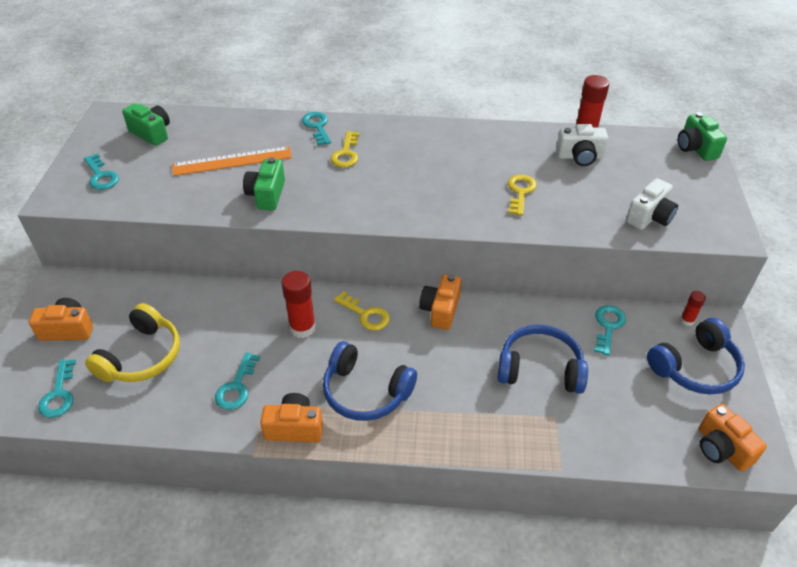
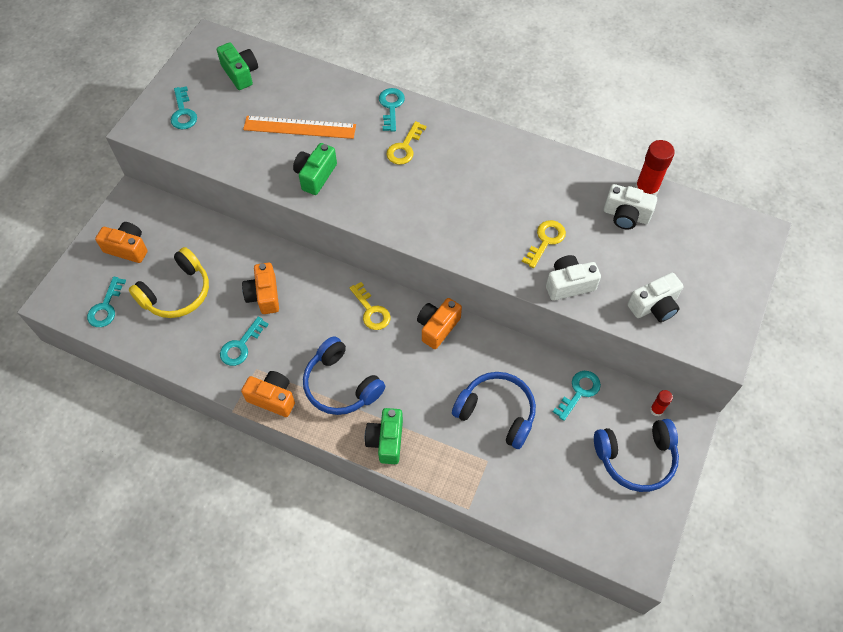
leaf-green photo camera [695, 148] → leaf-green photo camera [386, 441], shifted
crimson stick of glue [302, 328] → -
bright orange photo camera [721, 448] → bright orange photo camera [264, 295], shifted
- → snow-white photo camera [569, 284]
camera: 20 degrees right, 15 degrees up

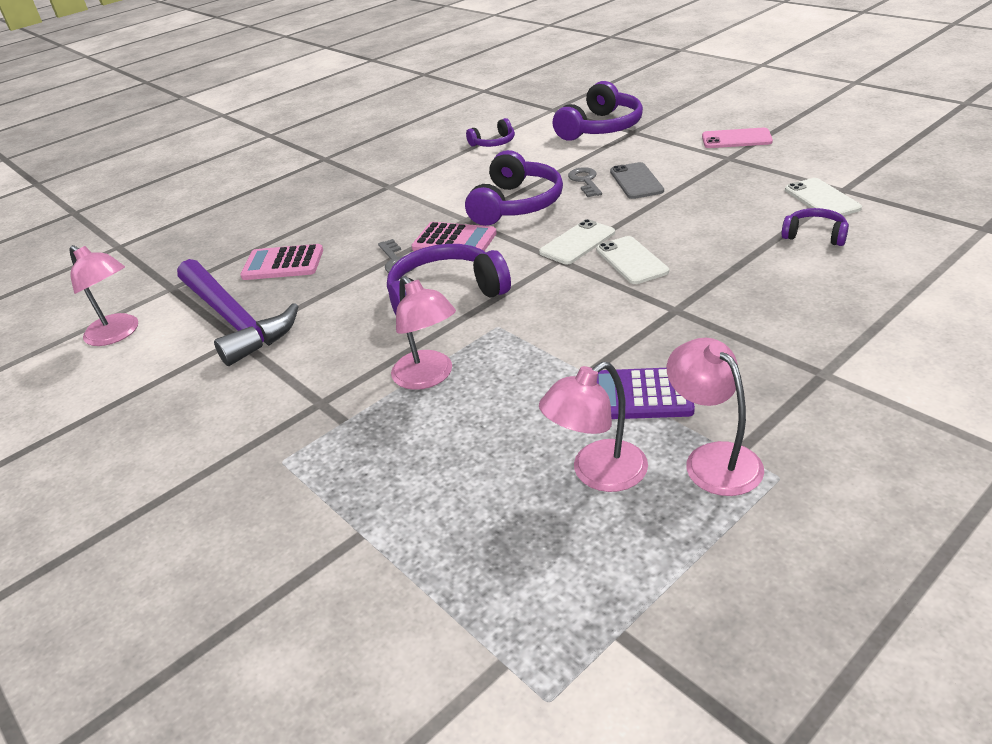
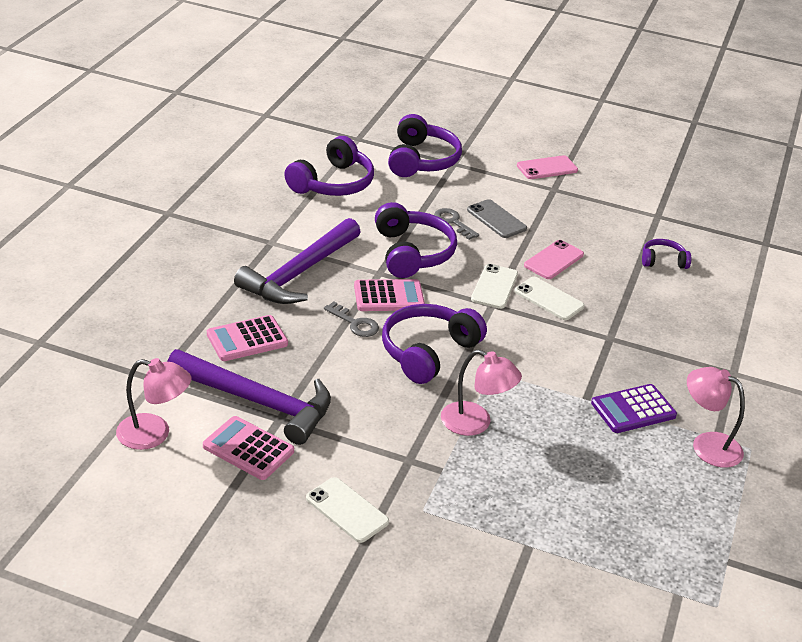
violet headphones [493, 143] → violet headphones [333, 183], x1.87
snow-white smartphone [822, 199] → snow-white smartphone [347, 510], shifted
rose-pink desk lamp [597, 474] → -
- → violet hammer [299, 273]
- → rose-pink smartphone [554, 260]
- → rose-pink adding machine [248, 449]
camera: 35 degrees left, 0 degrees up

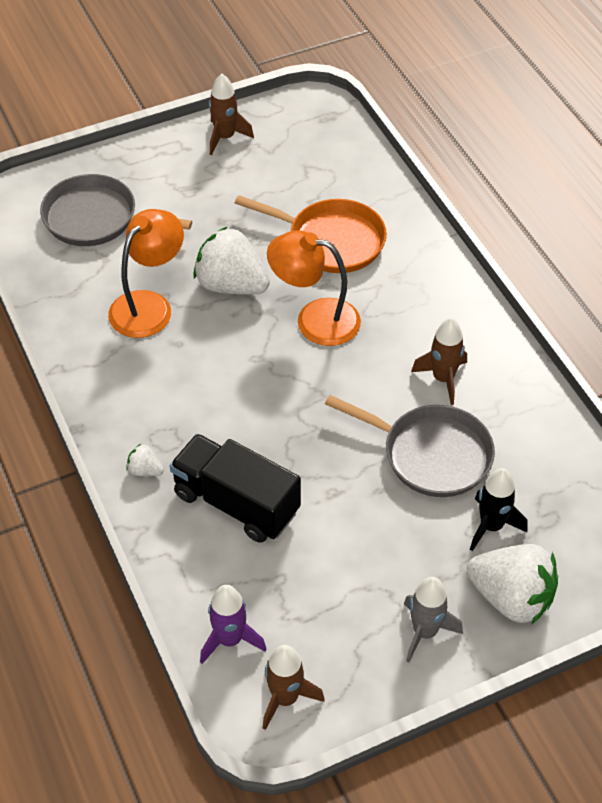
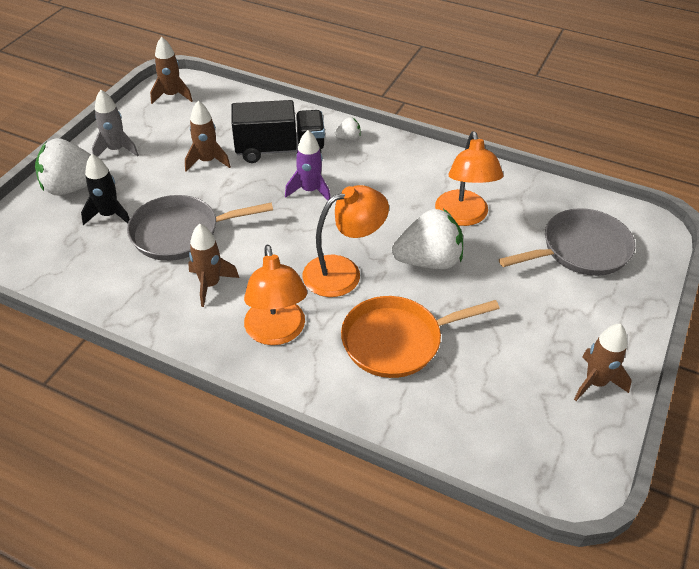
violet rocket [230, 640] → violet rocket [310, 190], shifted
- → russet rocket [207, 161]
- → bright orange desk lamp [277, 332]
camera: 140 degrees right, 5 degrees down

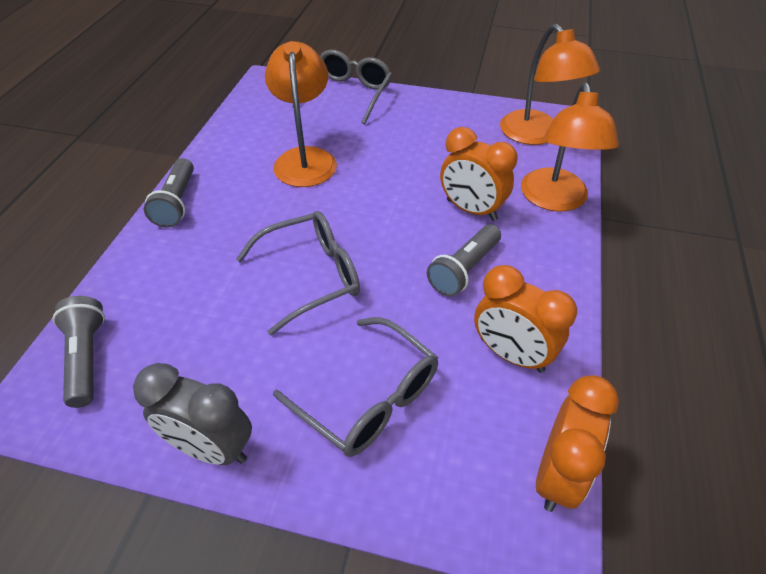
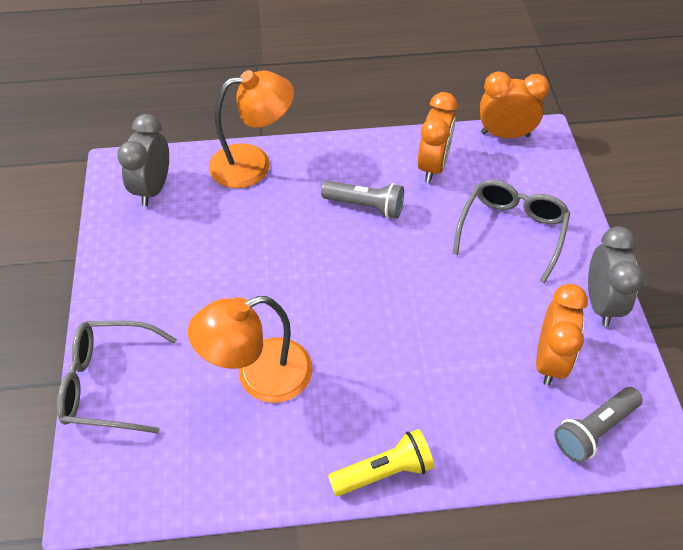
bright orange desk lamp [536, 135] → grey alarm clock [153, 188]
bright orange alarm clock [471, 210] → bright orange alarm clock [549, 360], shifted
grey torch [177, 203] → yellow torch [384, 471]
grey eyeglasses [310, 276] → -
camera: 110 degrees left, 5 degrees up

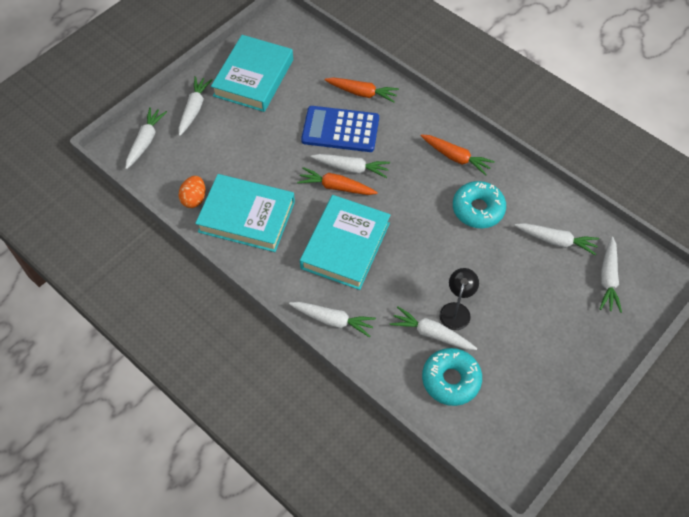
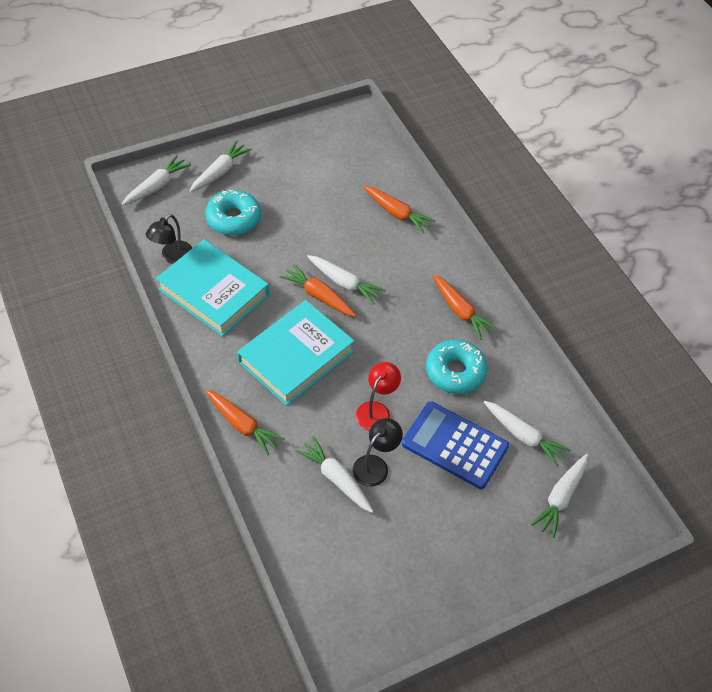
aqua hardcover [253, 78] → -
blue adding machine [340, 130] → blue adding machine [455, 445], shifted
bright orange egg [194, 199] → ebony desk lamp [172, 257]
snow-white toy carrot [332, 320] → bright orange toy carrot [242, 425]
aqua doughnut [451, 380] → aqua doughnut [233, 219], shifted
- → crimson desk lamp [376, 410]
camera: 20 degrees right, 5 degrees down

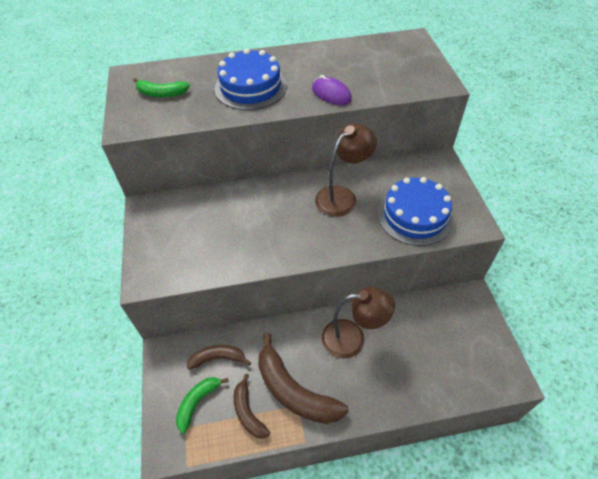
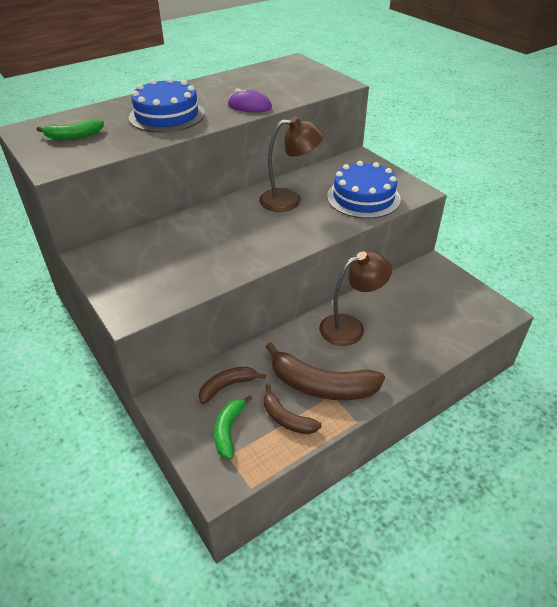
russet desk lamp [342, 196] → russet desk lamp [289, 200], 60 degrees clockwise
camera: 25 degrees left, 10 degrees down

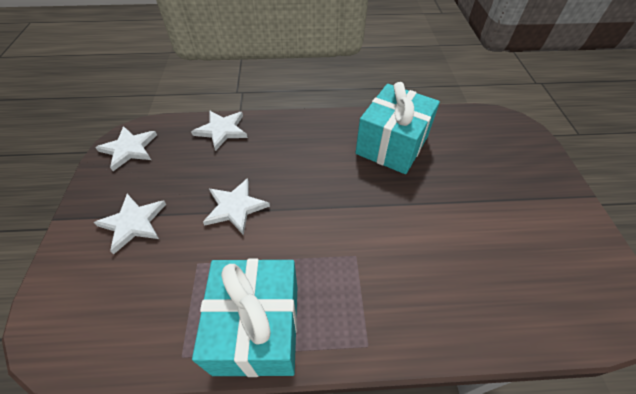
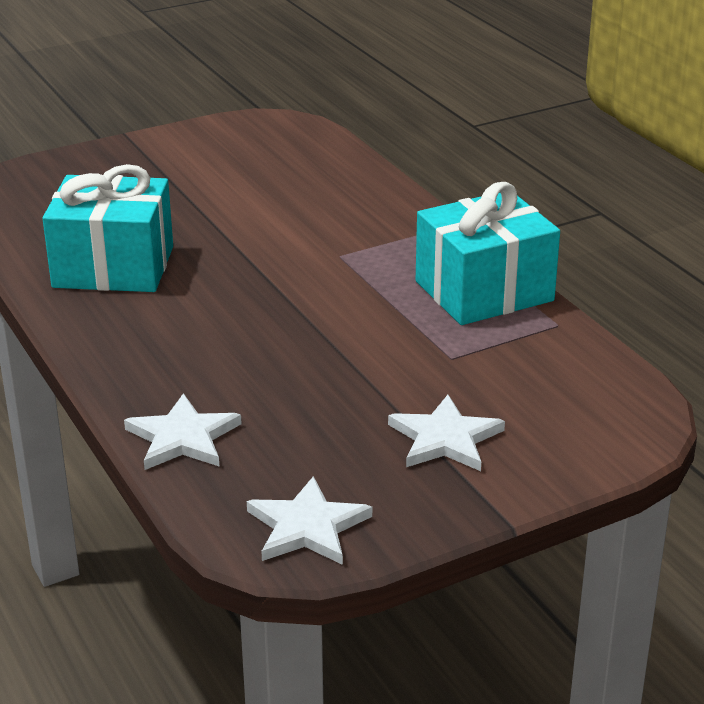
snow-white star shape [235, 207] → -
camera: 115 degrees left, 20 degrees down

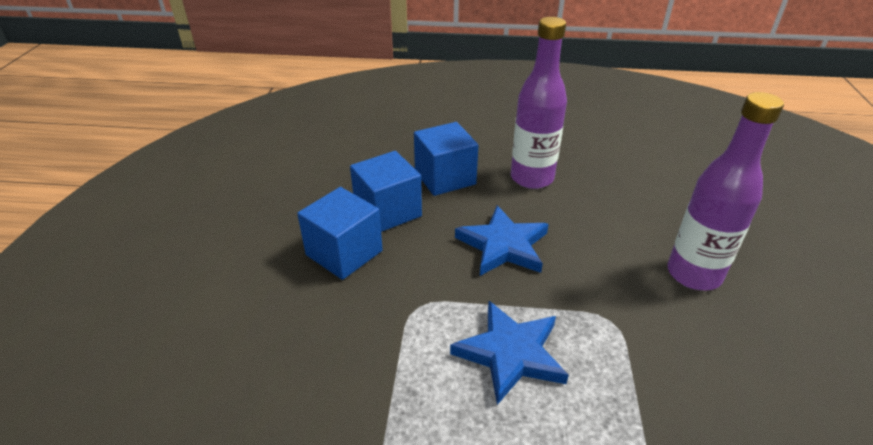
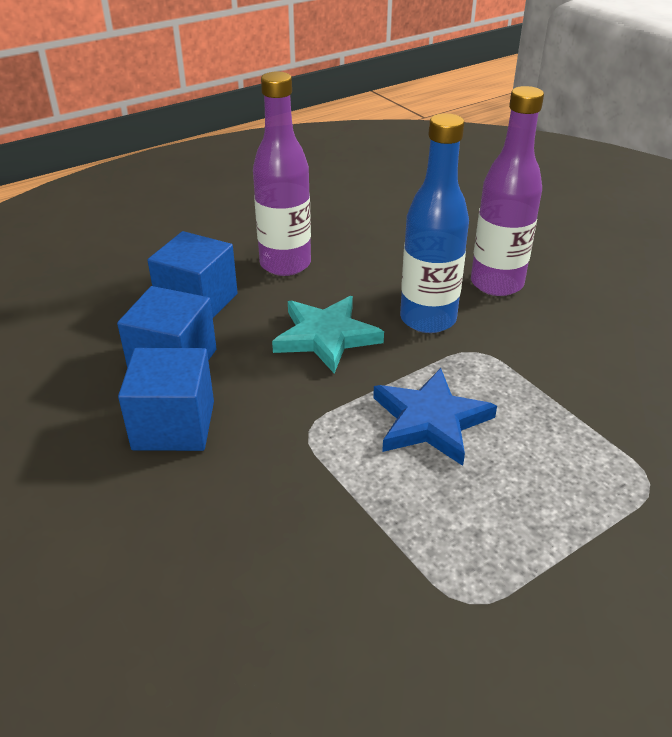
blue star shape [503, 245] → aqua star shape [326, 336]
- → blue drink bottle [428, 319]
camera: 40 degrees left, 0 degrees up

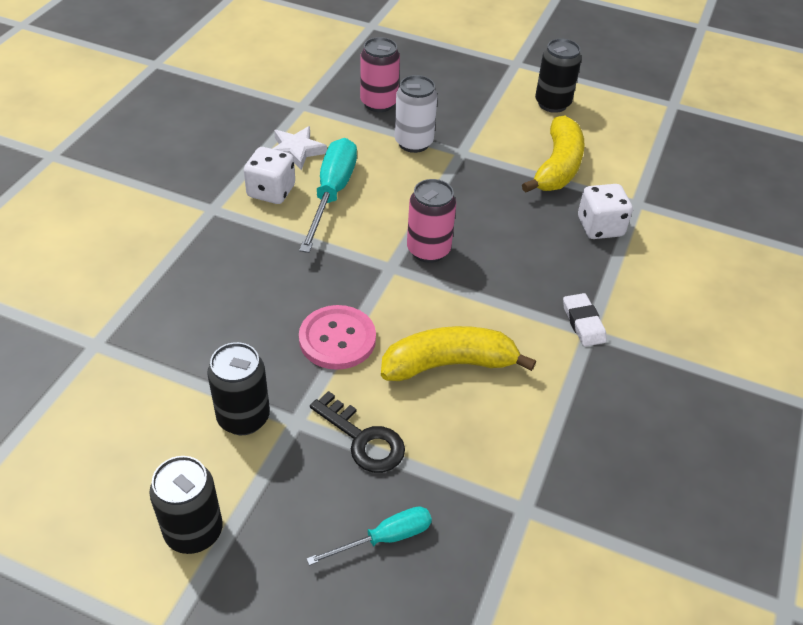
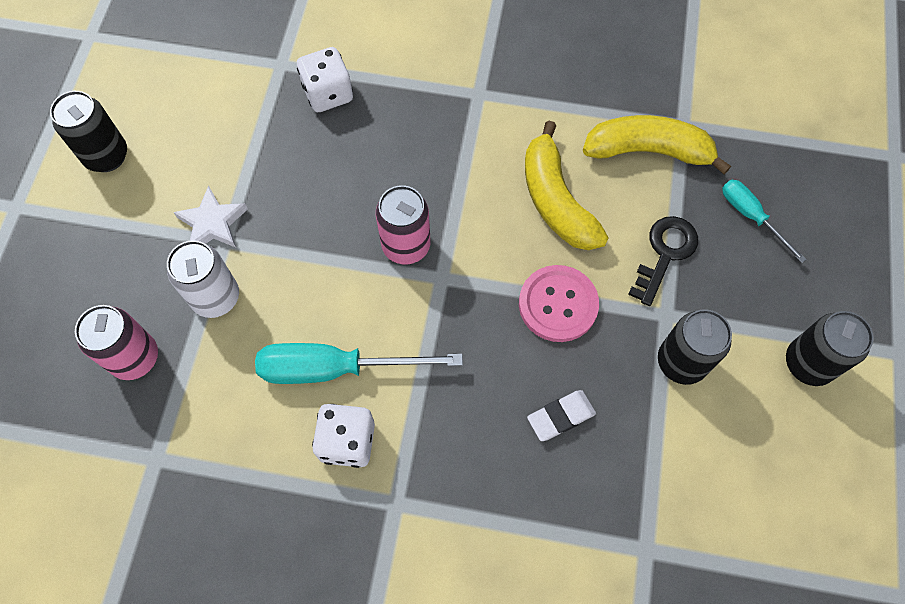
yellow toy banana [557, 167] → yellow toy banana [648, 151], shifted
snow-white star shape [296, 151] → snow-white star shape [212, 223], shifted
snow-white gum eraser [583, 323] → snow-white gum eraser [561, 416], shifted
camera: 100 degrees left, 20 degrees up

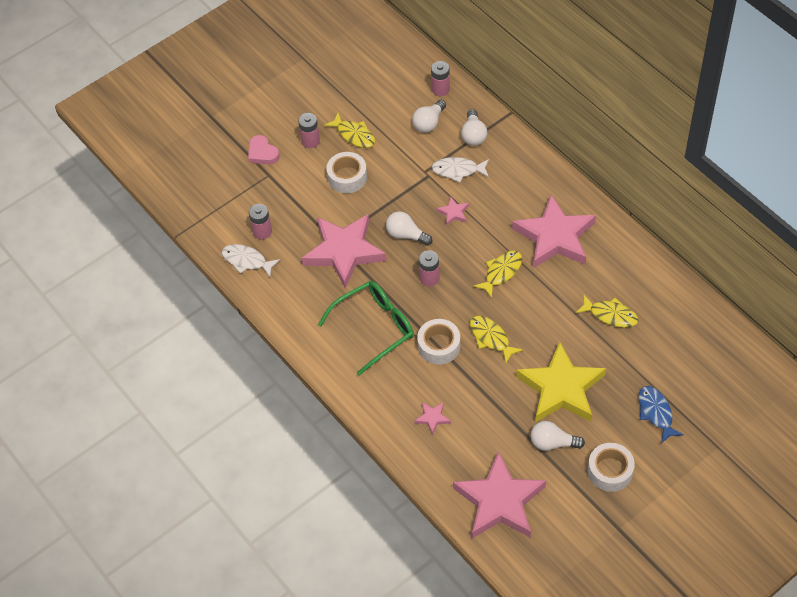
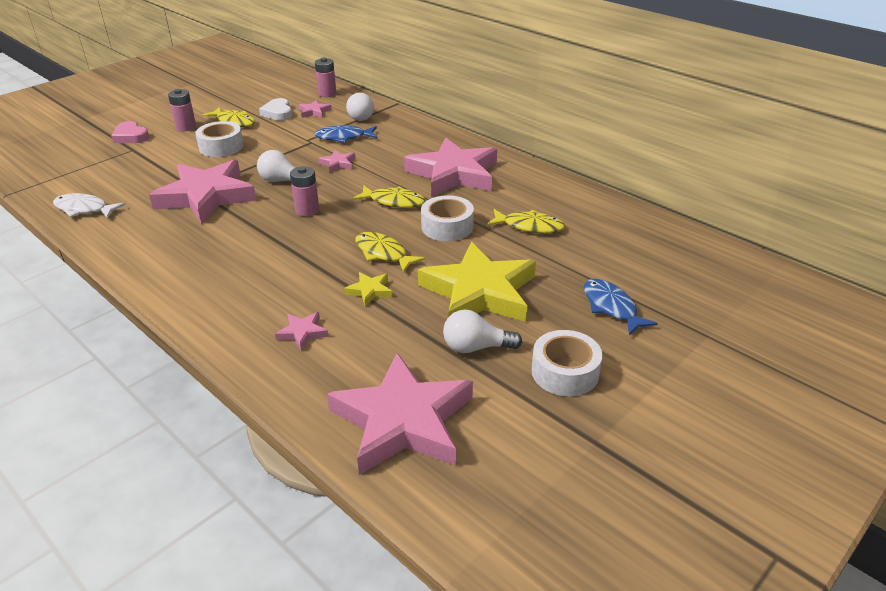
snow-white bulb [429, 123] → rose-pink star shape [314, 112]
snow-white fish figure [458, 170] → blue fish figure [343, 137]
rose-pink battery [262, 231] → -
yellow fish figure [501, 272] → yellow fish figure [394, 201], 75 degrees clockwise
leaf-green eyeglasses [375, 328] → -
snow-white tape [439, 346] → snow-white tape [447, 227], shifted
- → snow-white love heart [278, 113]
- → yellow star shape [370, 291]
camera: 10 degrees left, 20 degrees down

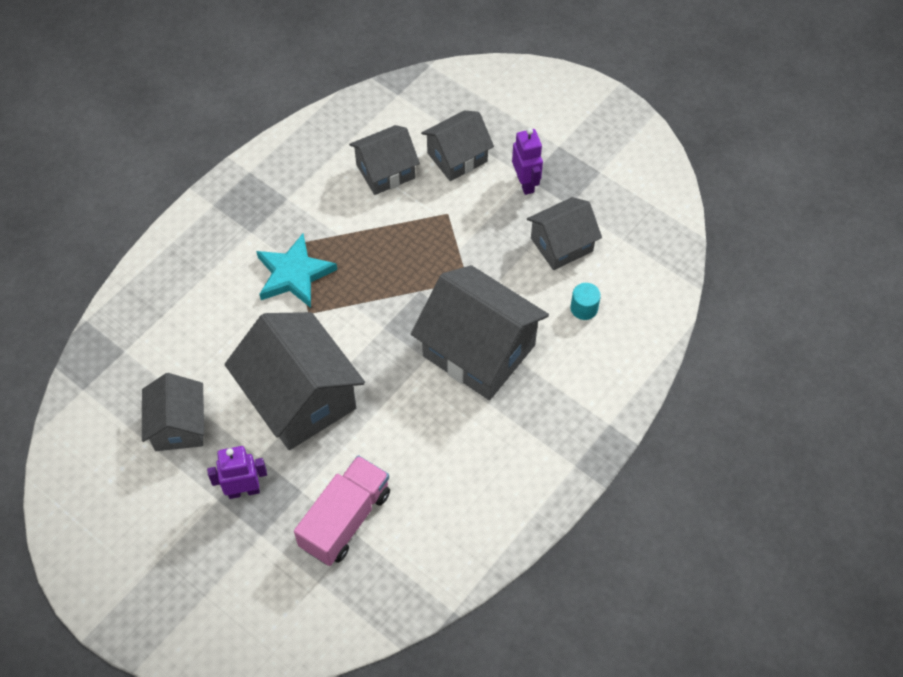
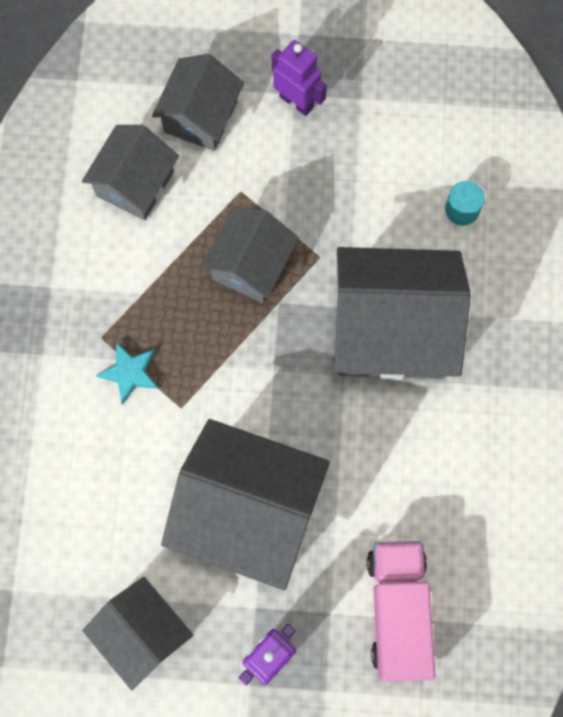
grey house [561, 245] → grey house [251, 265], shifted
aqua star shape [294, 274] → aqua star shape [130, 373], x0.58
camera: 35 degrees left, 15 degrees up

